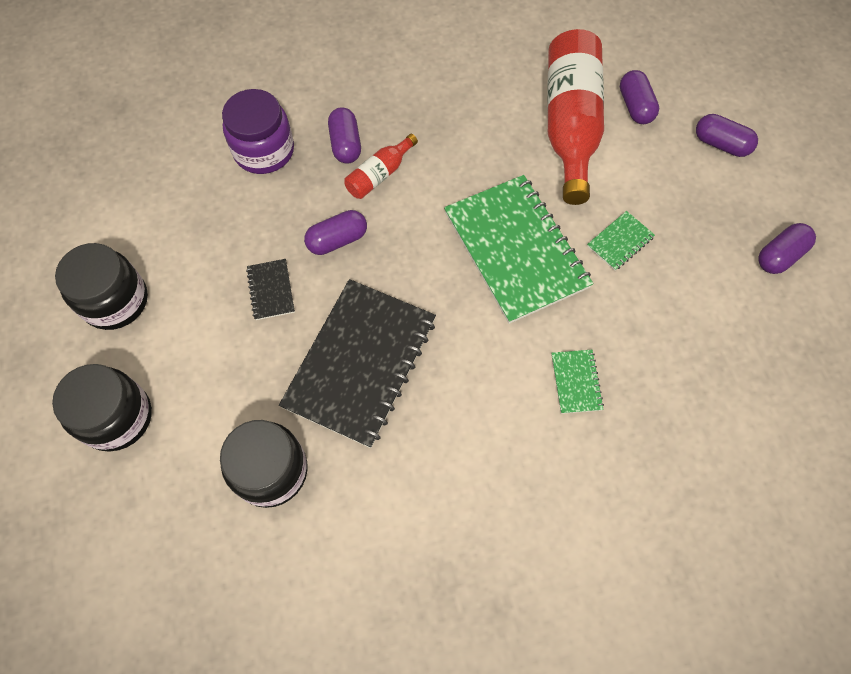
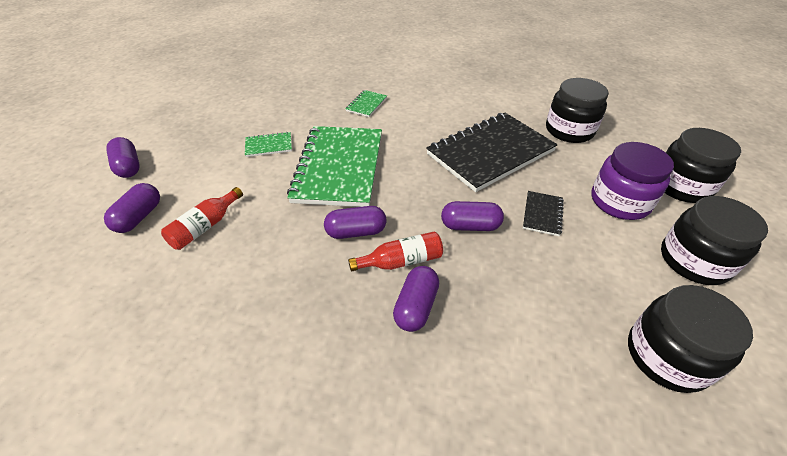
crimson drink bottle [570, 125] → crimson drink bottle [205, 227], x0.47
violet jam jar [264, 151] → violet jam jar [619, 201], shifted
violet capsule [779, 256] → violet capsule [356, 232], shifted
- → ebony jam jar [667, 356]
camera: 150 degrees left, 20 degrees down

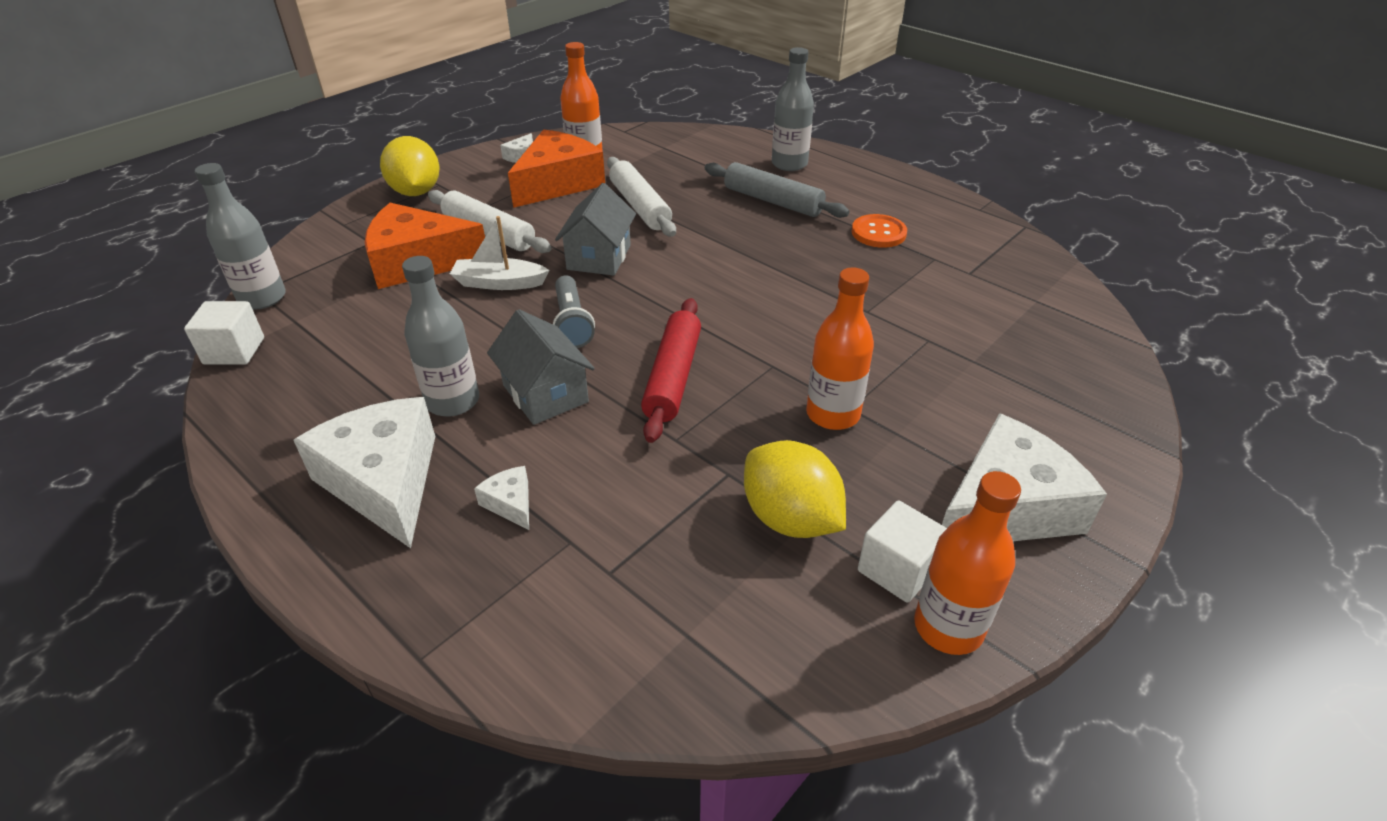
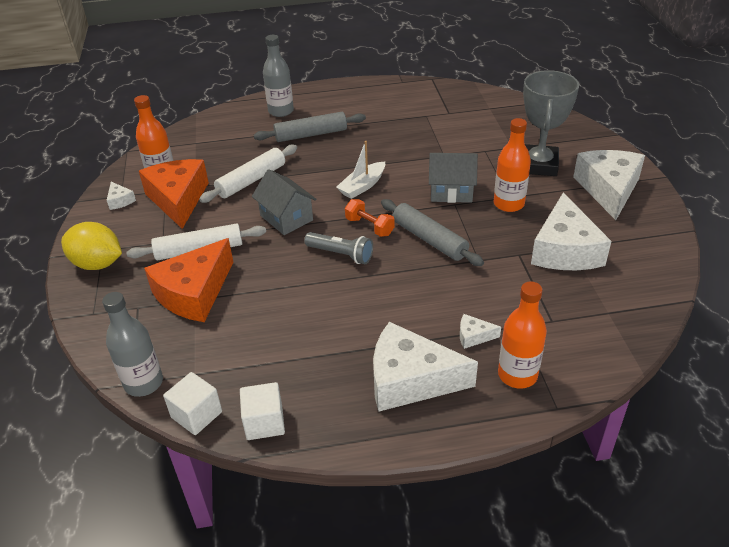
snow-white pastry roller [639, 206] → snow-white pastry roller [251, 180], 60 degrees counterclockwise
bright orange shirt button [878, 233] → -
snow-white toy boat [499, 283] → snow-white toy boat [362, 186], shifted
grey drink bottle [453, 401] → -
crimson pastry roller [673, 377] → grey pastry roller [429, 239]
grey house [545, 393] → grey house [451, 192], shifted
yellow citrus fruit [790, 518] → snow-white piece of cheese [565, 250]
bright orange drink bottle [948, 627] → bright orange drink bottle [517, 375], shifted
snow-white solid cube [897, 569] → snow-white solid cube [264, 422], shifted
- → grey trophy [539, 165]
- → bright orange free weight [369, 226]
camera: 50 degrees left, 0 degrees up

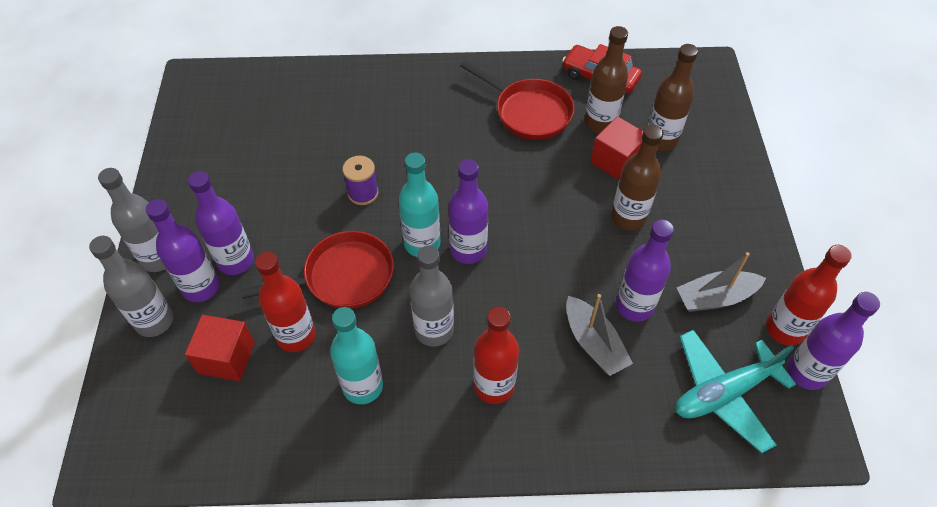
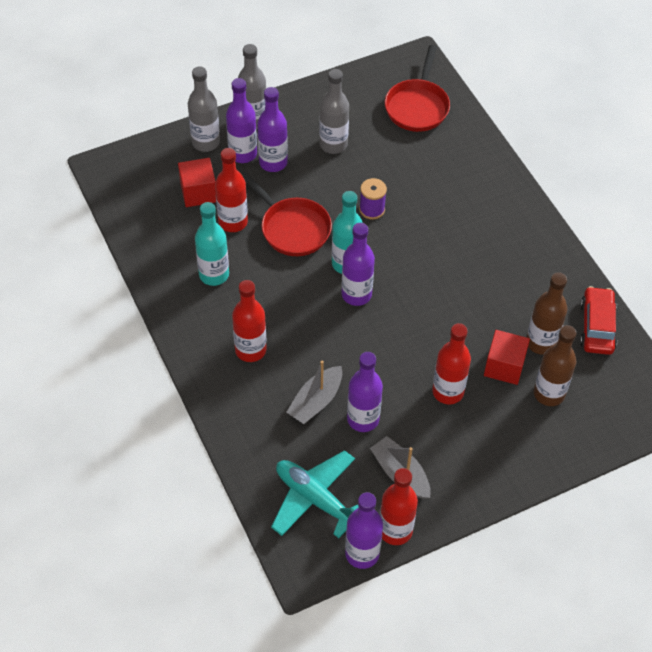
crimson pan [529, 112] → crimson pan [417, 106], shifted
russet drink bottle [628, 217] → crimson drink bottle [448, 392]
grey drink bottle [434, 330] → grey drink bottle [333, 144], shifted
camera: 65 degrees right, 0 degrees up

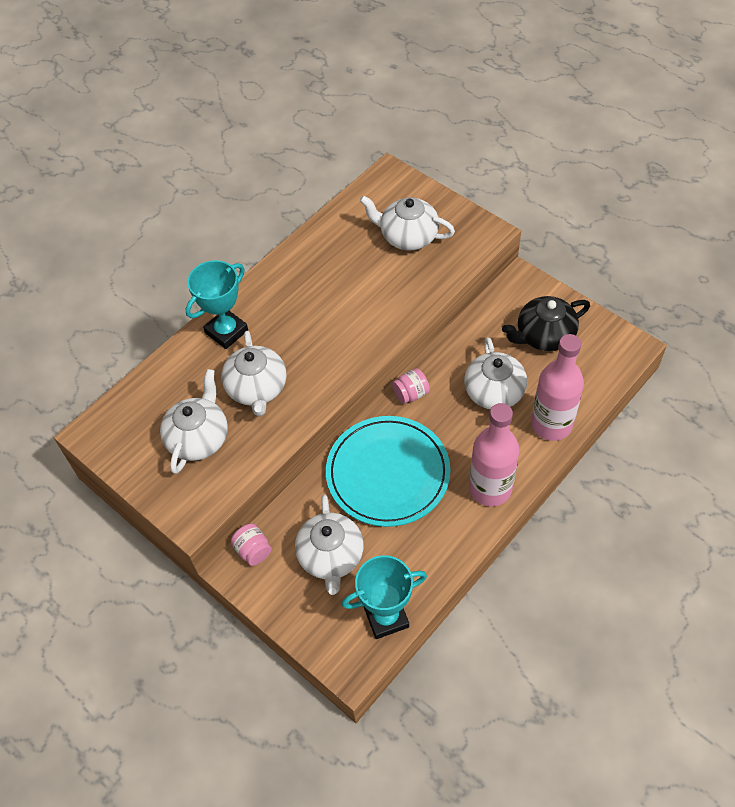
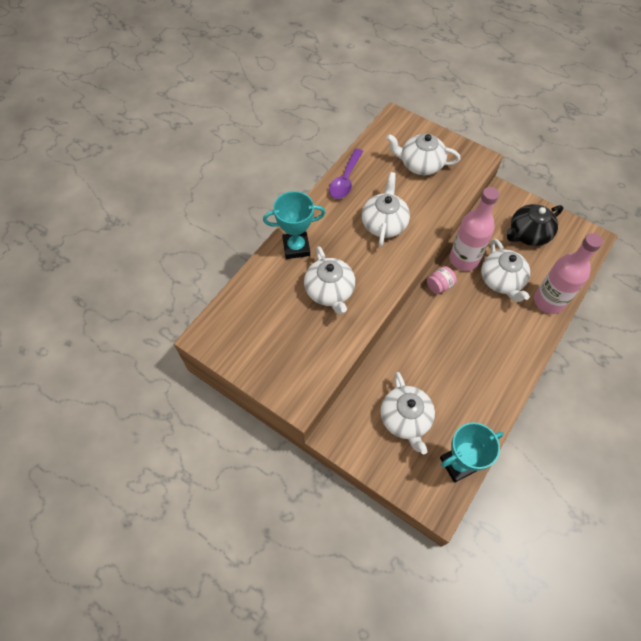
aqua trophy [226, 331] → aqua trophy [296, 247], 45 degrees clockwise
snow-white china teapot [199, 438] → snow-white china teapot [384, 223], shifted
rose-pink drink bottle [490, 488] → rose-pink drink bottle [463, 259], shifted
aqua dinner plate [388, 473] → -
rose-pink jam jar [253, 550] → -
- → violet spoon [345, 180]
camera: 10 degrees left, 5 degrees up

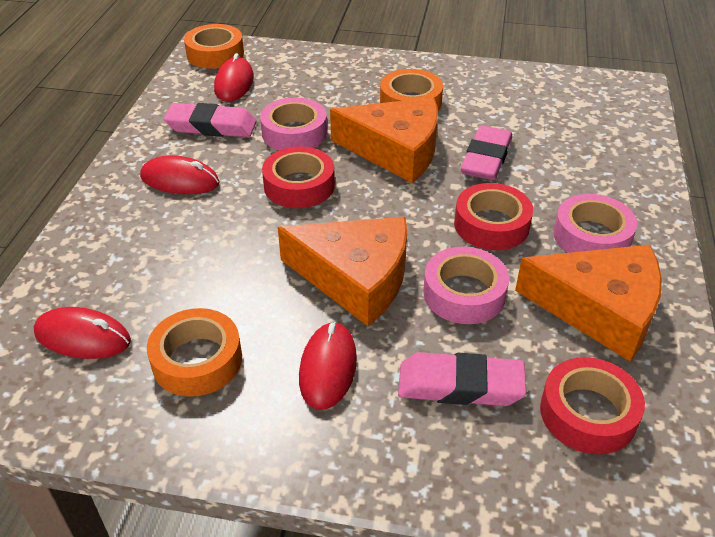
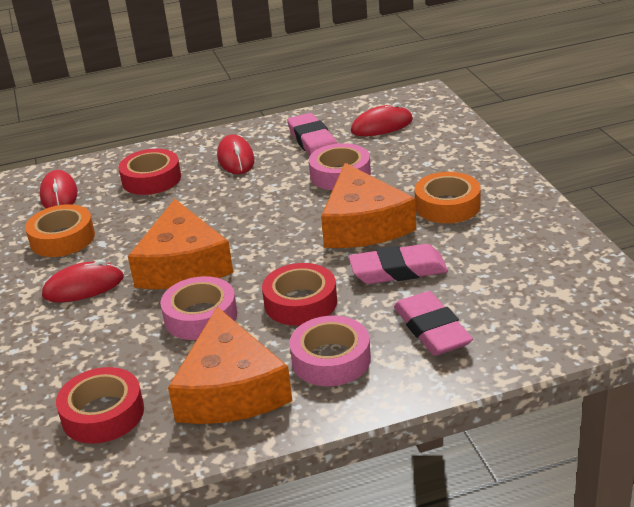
bright orange tape [215, 54] → -
crimson tape [299, 185] → crimson tape [151, 179], shifted
rose-pink gum eraser [460, 385] → rose-pink gum eraser [432, 329], shifted
camera: 65 degrees right, 10 degrees down

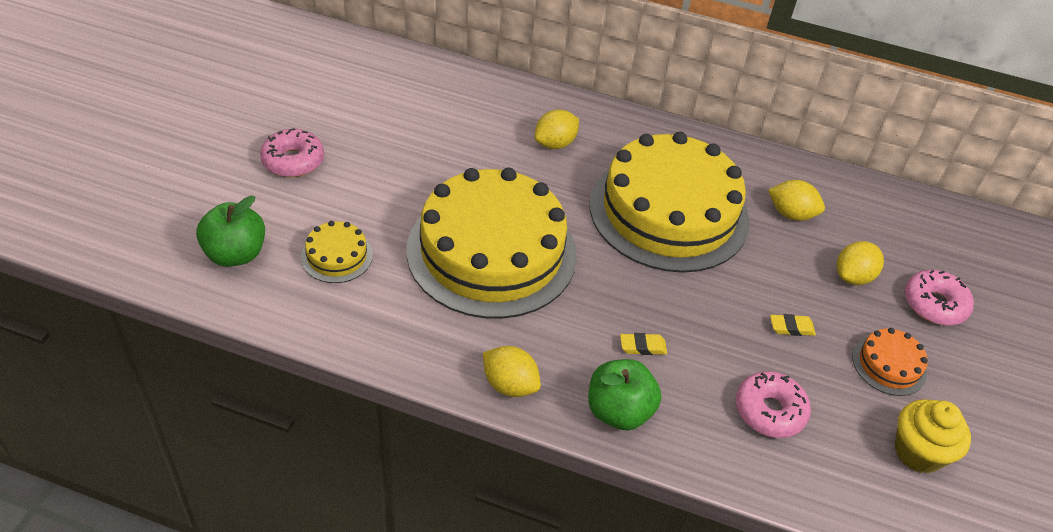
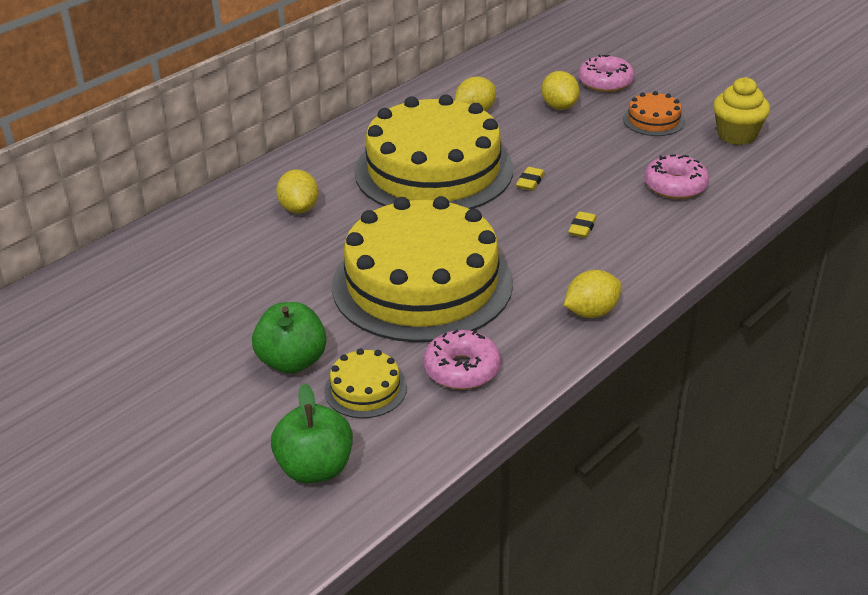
rose-pink doughnut [293, 161] → rose-pink doughnut [462, 369], shifted
yellow gum eraser [791, 328] → yellow gum eraser [530, 182], shifted
leaf-green toy apple [618, 411] → leaf-green toy apple [292, 361], shifted
camera: 60 degrees left, 10 degrees down

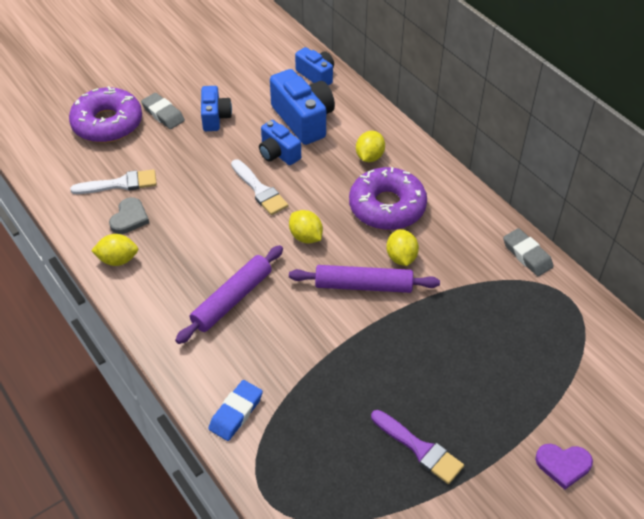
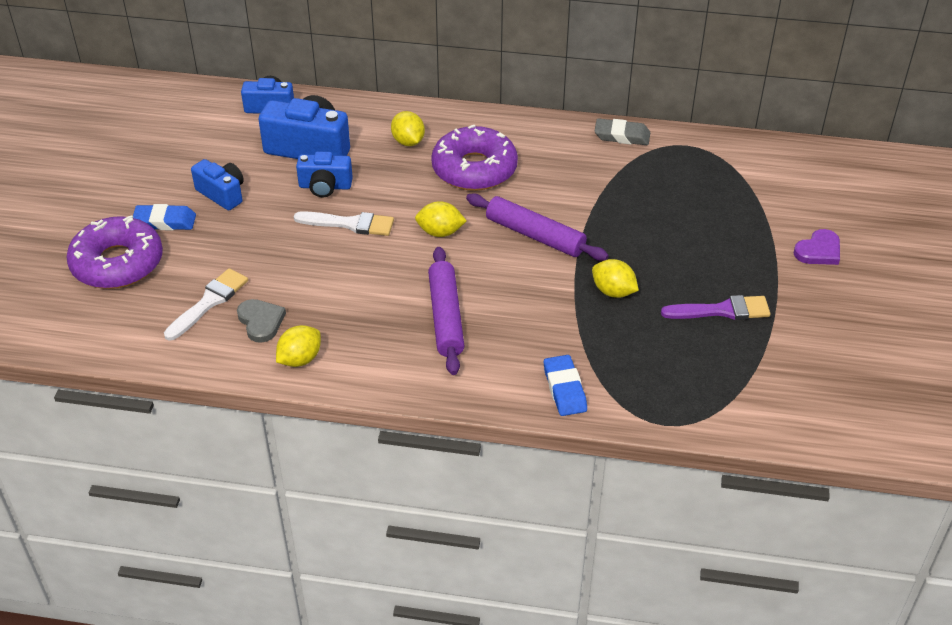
grey gum eraser [163, 114] → blue gum eraser [165, 221]
yellow citrus fruit [401, 257] → yellow citrus fruit [613, 291], shifted
violet pastry roller [363, 286] → violet pastry roller [535, 235], 75 degrees clockwise
camera: 45 degrees left, 5 degrees down

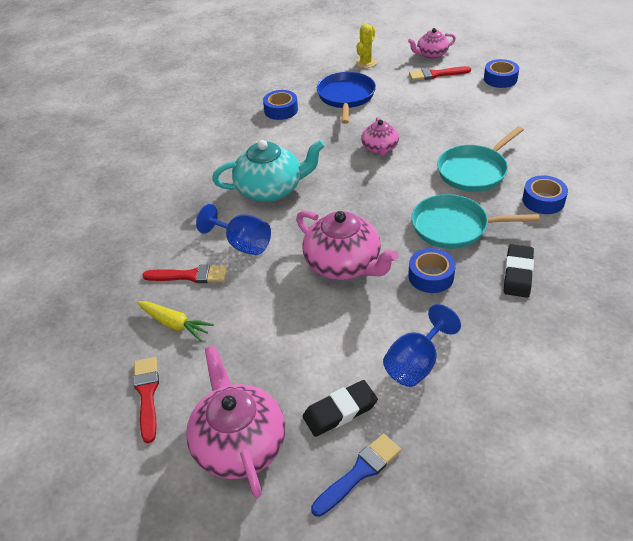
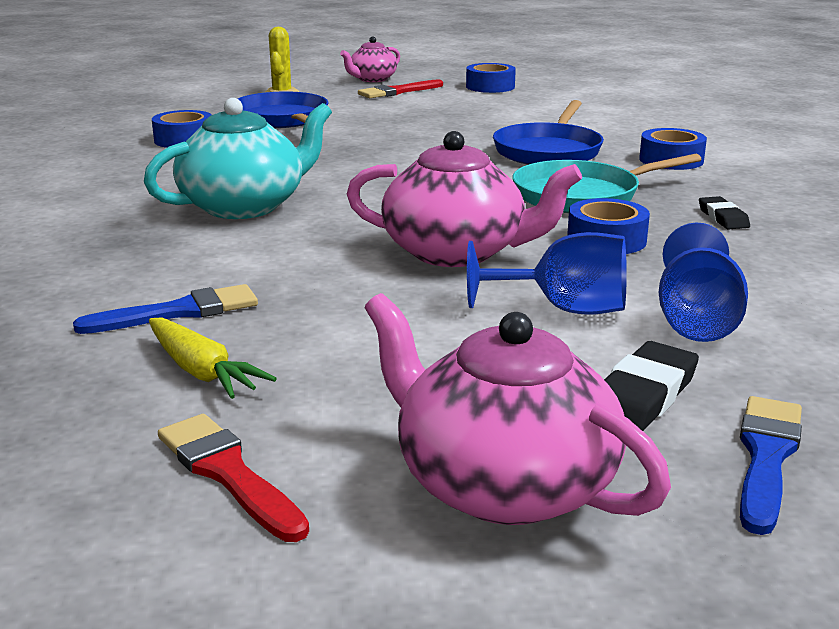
rose-pink china teapot [380, 148] → -
aqua pan [474, 171] → blue pan [549, 151]
blue goblet [242, 244] → blue goblet [564, 309], shifted
ebony gum eraser [518, 273] → ebony gum eraser [723, 218], x0.64
crimson paintbrush [190, 276] → blue paintbrush [178, 312]
yellow toy carrot [174, 324] → yellow toy carrot [202, 371], 45 degrees clockwise
camera: 30 degrees left, 20 degrees down

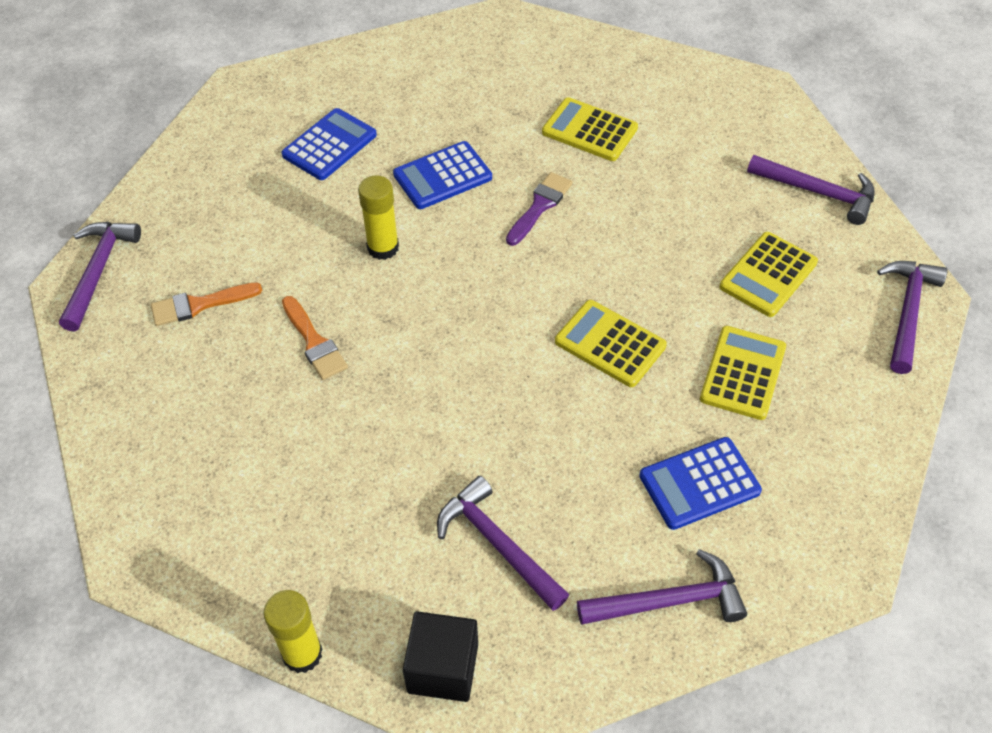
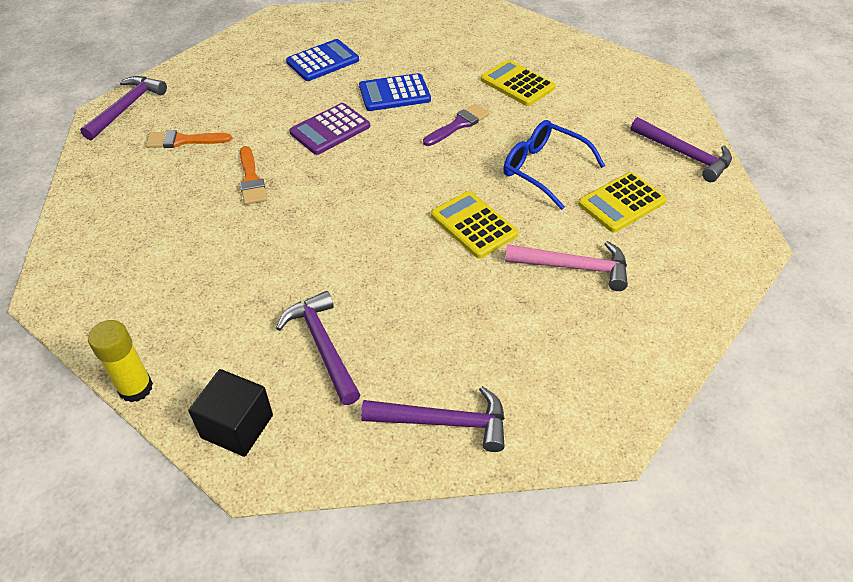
yellow stick of glue [383, 247] → violet adding machine [330, 129]
violet hammer [907, 312] → -
yellow adding machine [743, 373] → rose-pink hammer [574, 267]
blue adding machine [699, 484] → -
- → blue eyeglasses [543, 169]
camera: 15 degrees right, 5 degrees down

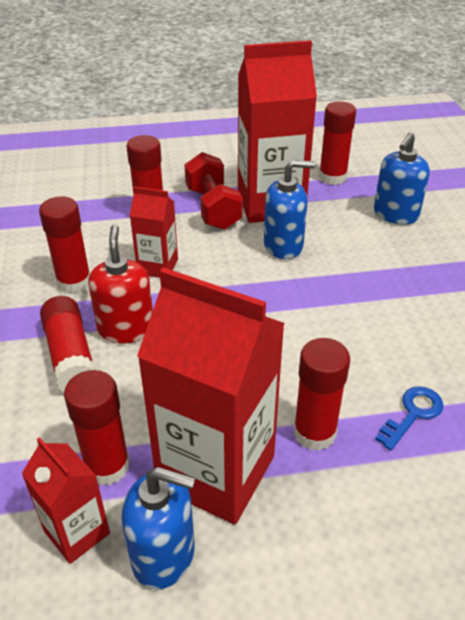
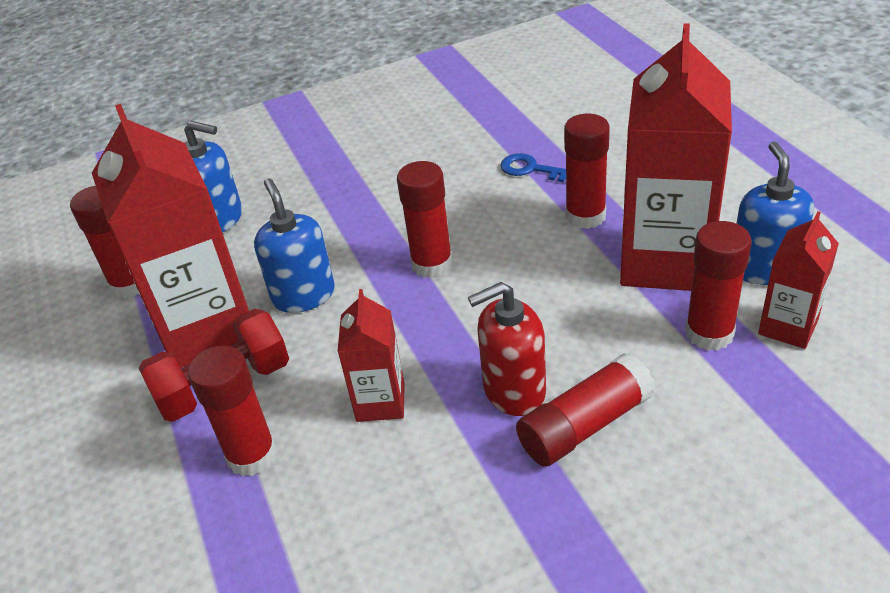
crimson stick of glue [74, 282] → crimson stick of glue [432, 264], shifted
camera: 100 degrees left, 0 degrees up

